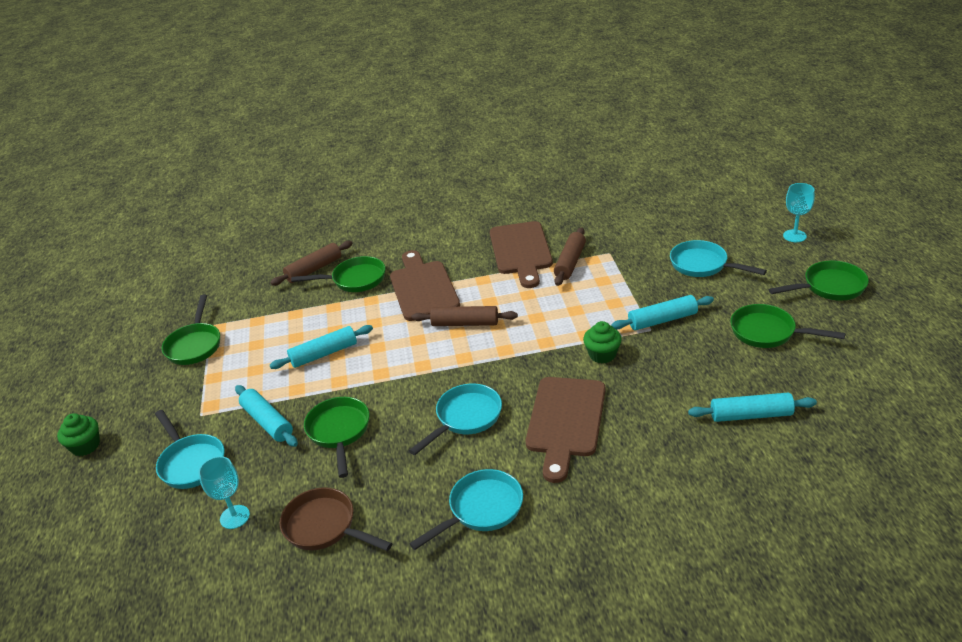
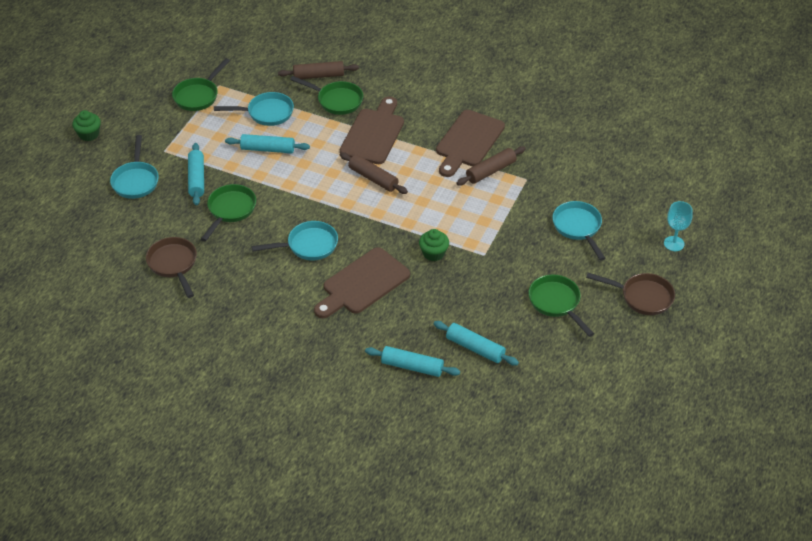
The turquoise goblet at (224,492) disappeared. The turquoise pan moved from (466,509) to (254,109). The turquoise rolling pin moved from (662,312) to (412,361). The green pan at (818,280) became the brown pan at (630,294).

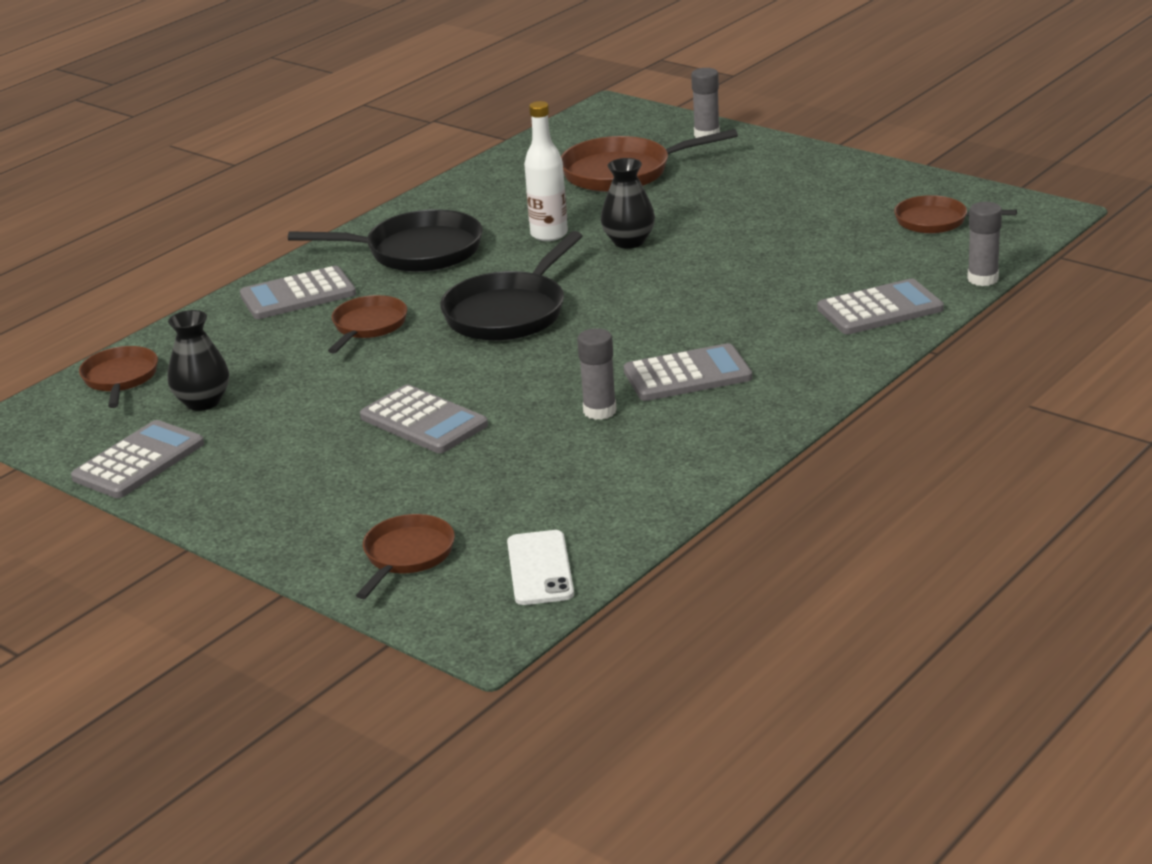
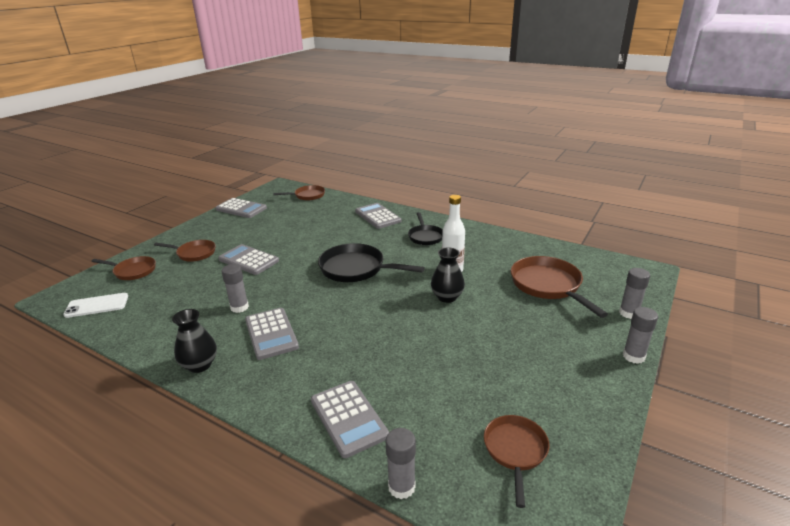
The grey glue stick at (640,335) appeared. The black vase moved from (198,360) to (194,341). The brown pan moved from (367,324) to (185,251). The grey calculator at (424,419) turned 90 degrees clockwise. The black pan at (385,240) changed to 0.61 times the size.

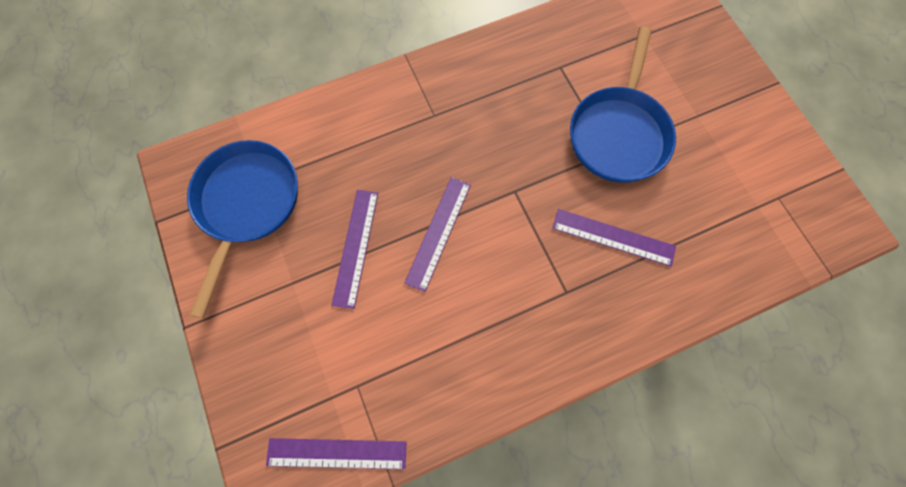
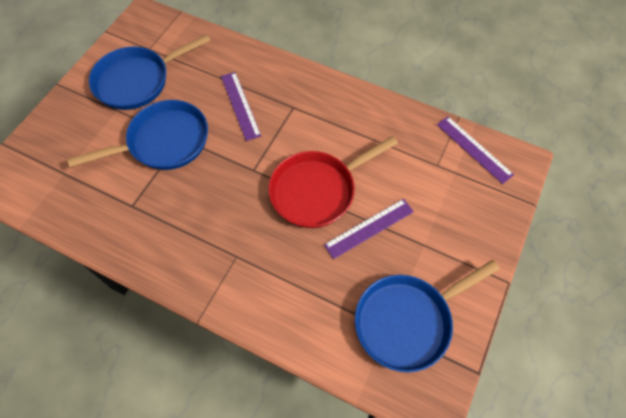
The blue pan at (150,72) appeared. The purple ruler at (437,234) was replaced by the red pan at (333,182).

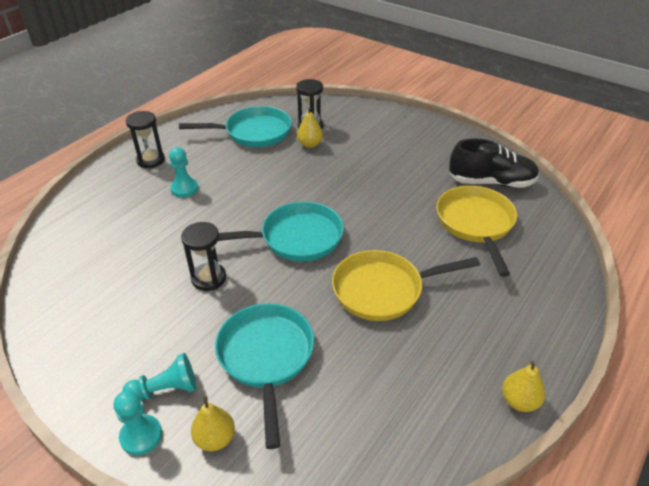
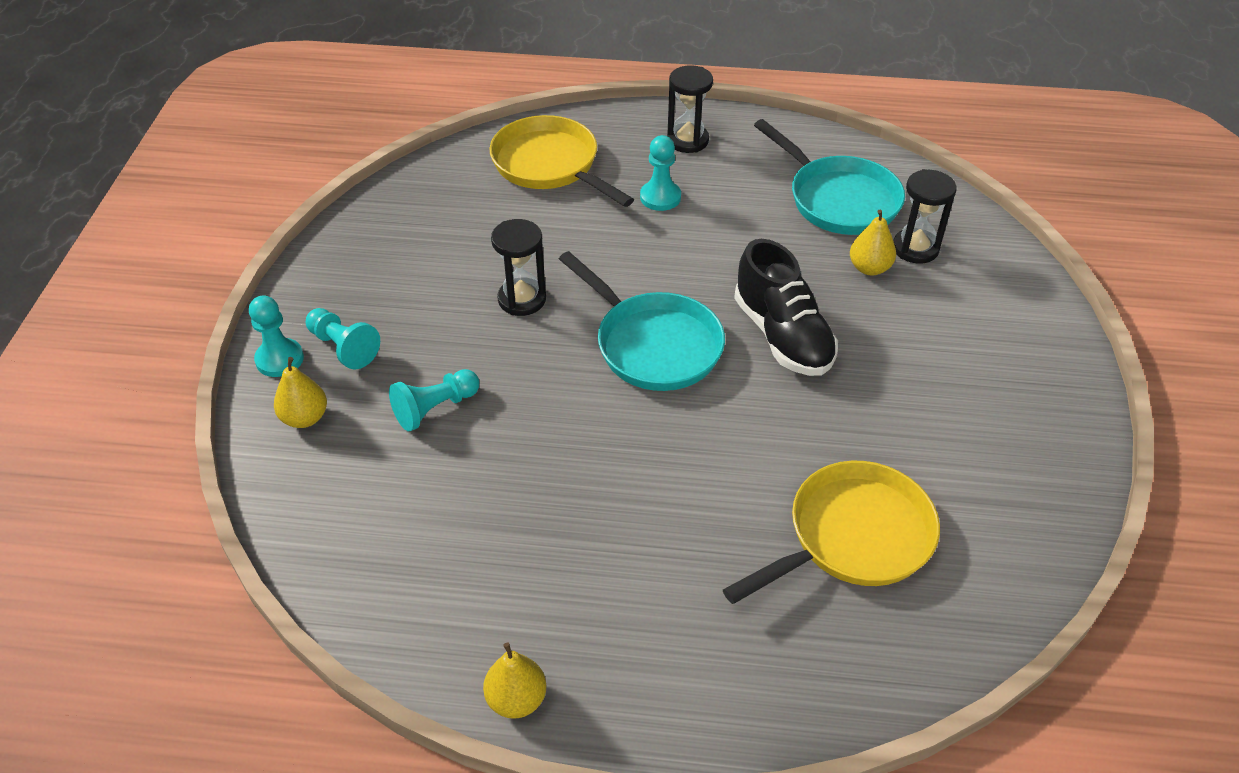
The yellow pan moved from (406,285) to (561,161). The black shoe moved from (494,163) to (786,307). The turquoise pan at (264,376) was replaced by the turquoise pawn at (434,400).

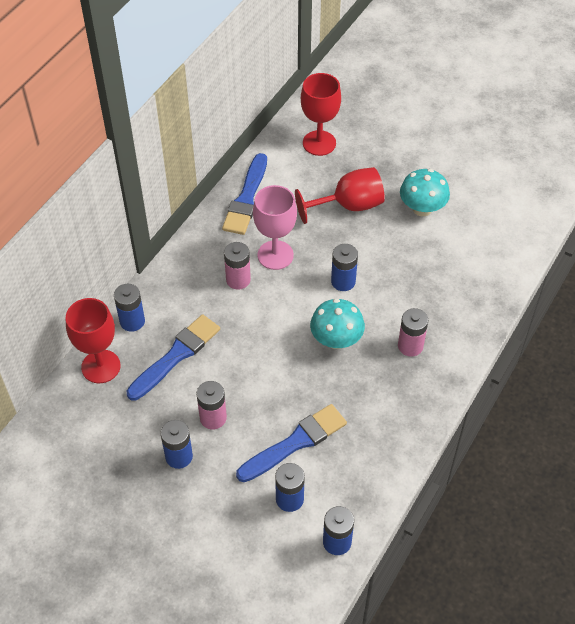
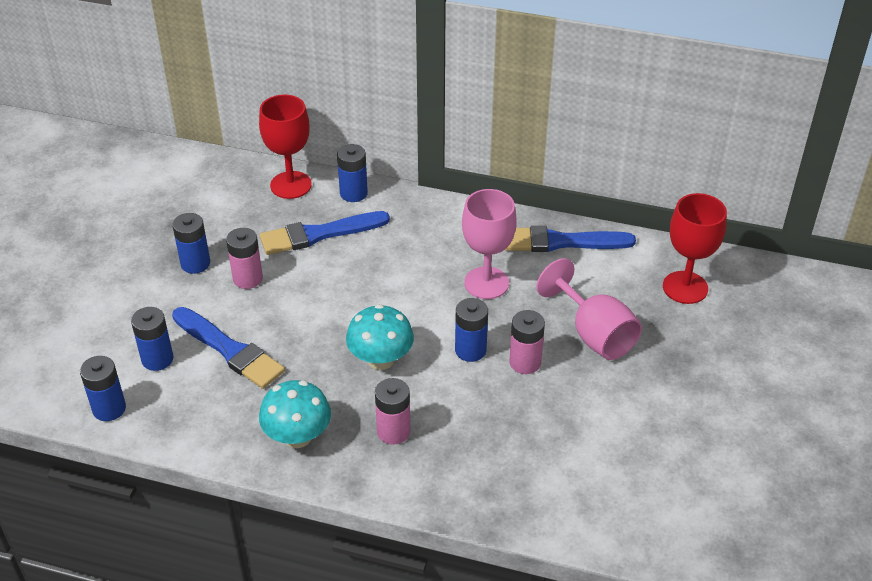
The pink battery moved from (237,266) to (527,342). The turquoise mushroom moved from (425,192) to (295,414). The red goblet at (340,195) became the pink goblet at (589,309). The blue brush at (173,357) turned 135 degrees clockwise.

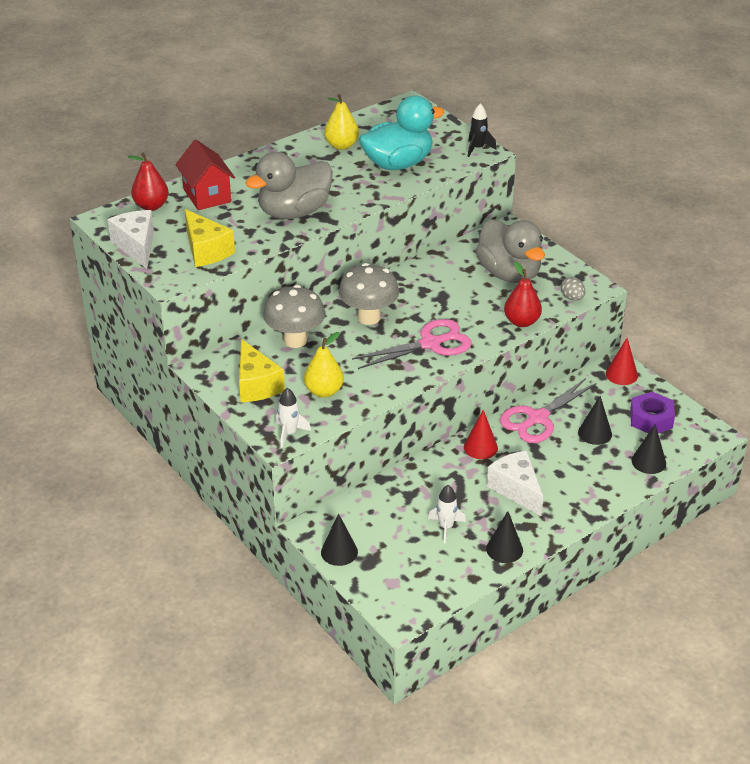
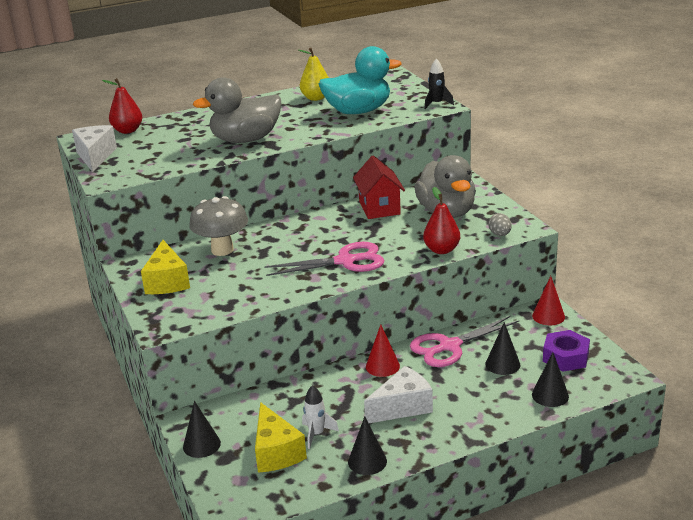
The white rocket at (293,418) disappeared. The yellow pear at (324,365) disappeared. The grey mushroom at (368,294) disappeared. The red house moved from (205,175) to (379,187). The yellow cheese moved from (210,238) to (281,437). The white cheese at (515,483) turned 75 degrees clockwise.

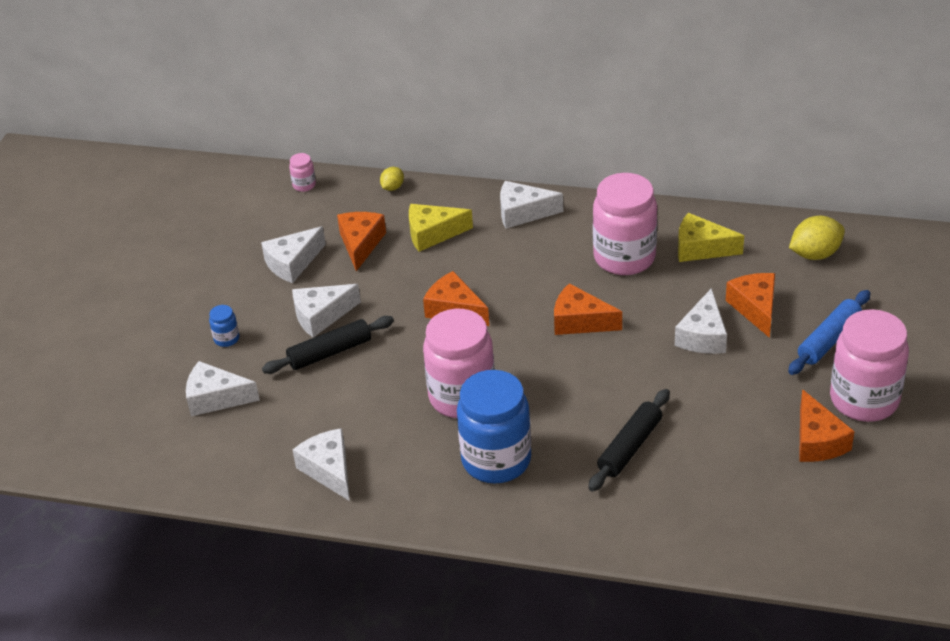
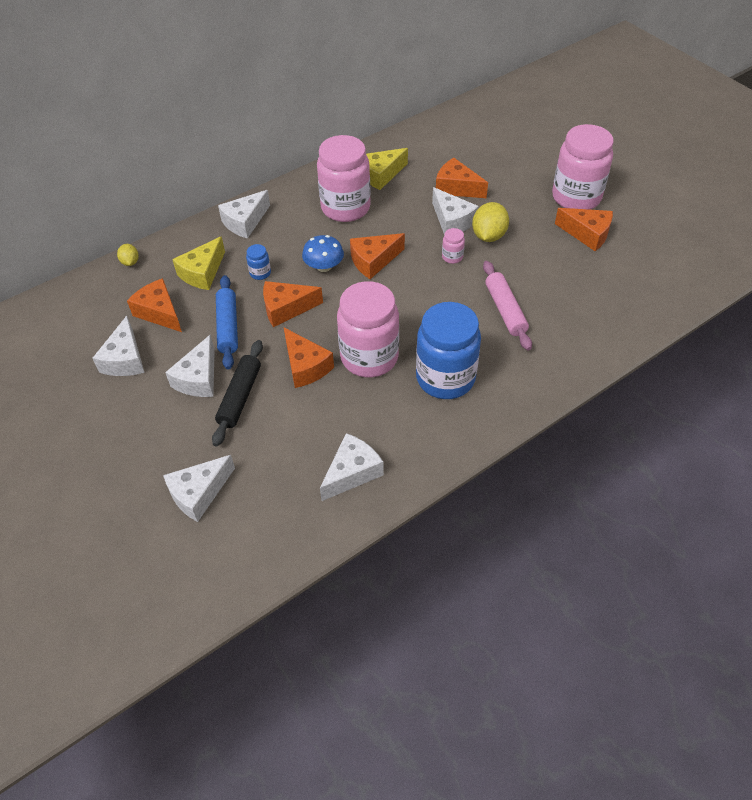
The orange cheese at (309,358) appeared. The blue mushroom at (323,253) appeared. The blue jar moved from (224,326) to (258,262). The pink jar moved from (302,172) to (453,246). The blue rolling pin moved from (829,332) to (227,322). The yellow lemon moved from (817,238) to (490,222). The black rolling pin at (629,440) became the pink rolling pin at (507,305). The white cheese at (321,464) turned 120 degrees clockwise.

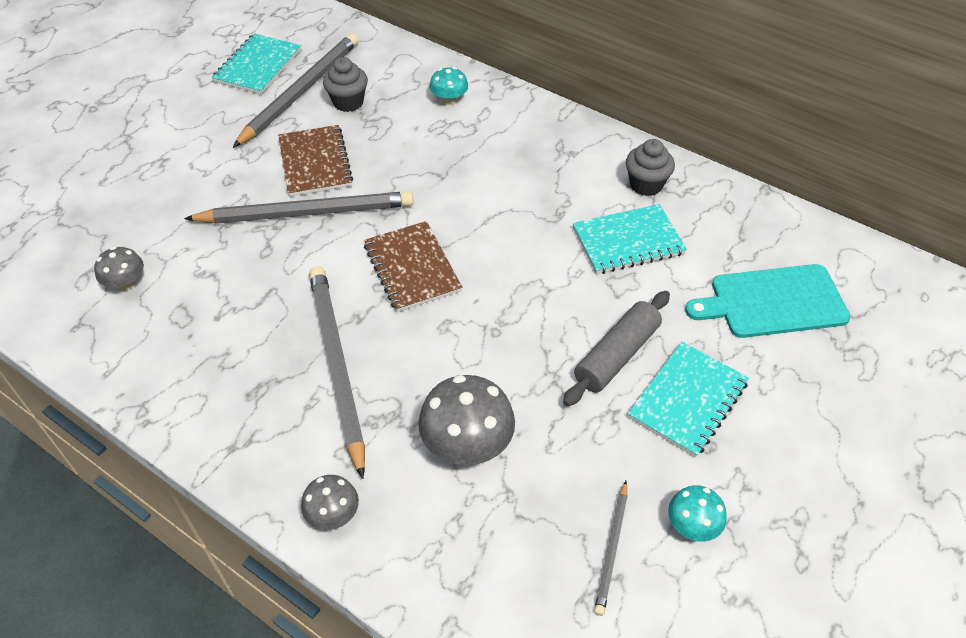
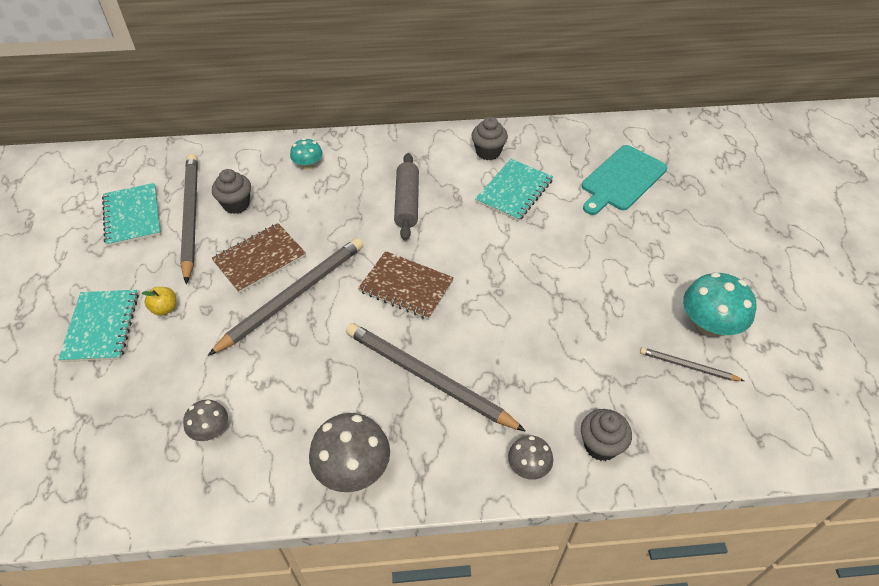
The yellow apple at (159,301) appeared. The grey cupcake at (606,435) appeared. The grey mushroom moved from (466,420) to (349,452). The grey rolling pin moved from (616,348) to (406,197). The turquoise notebook moved from (688,399) to (98,326). The brown notebook at (315,161) turned 75 degrees counterclockwise. The grey pencil at (611,548) turned 135 degrees clockwise. The turquoise mushroom at (697,513) changed to 1.76 times the size.

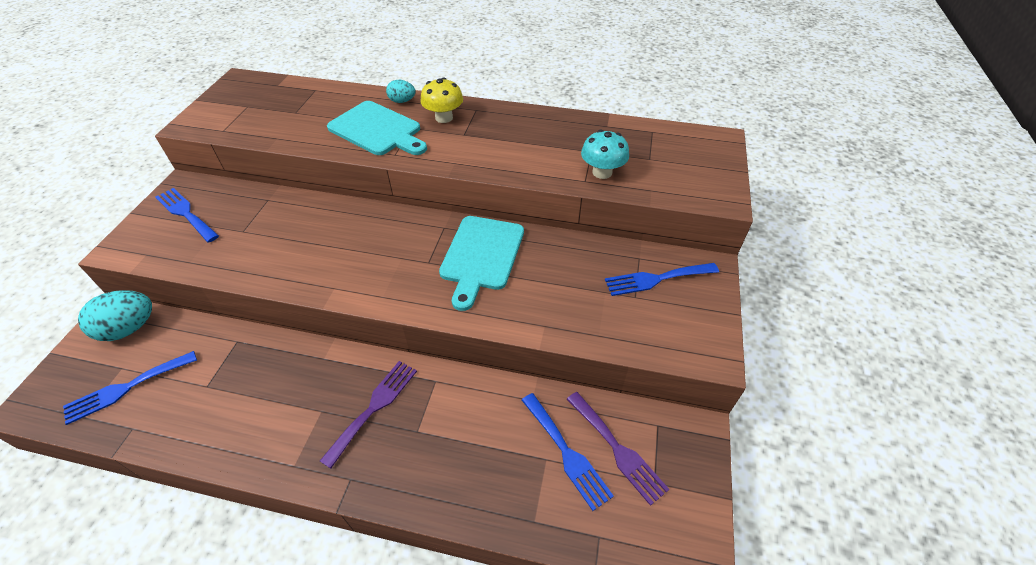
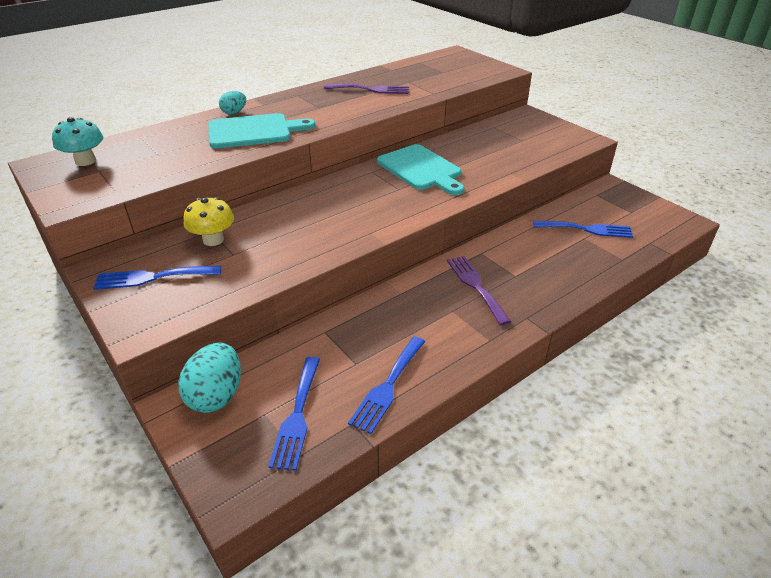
The yellow mushroom moved from (441,100) to (209,221). The purple fork moved from (618,449) to (366,88). The turquoise mushroom moved from (605,154) to (77,141). The blue fork moved from (662,279) to (386,385).

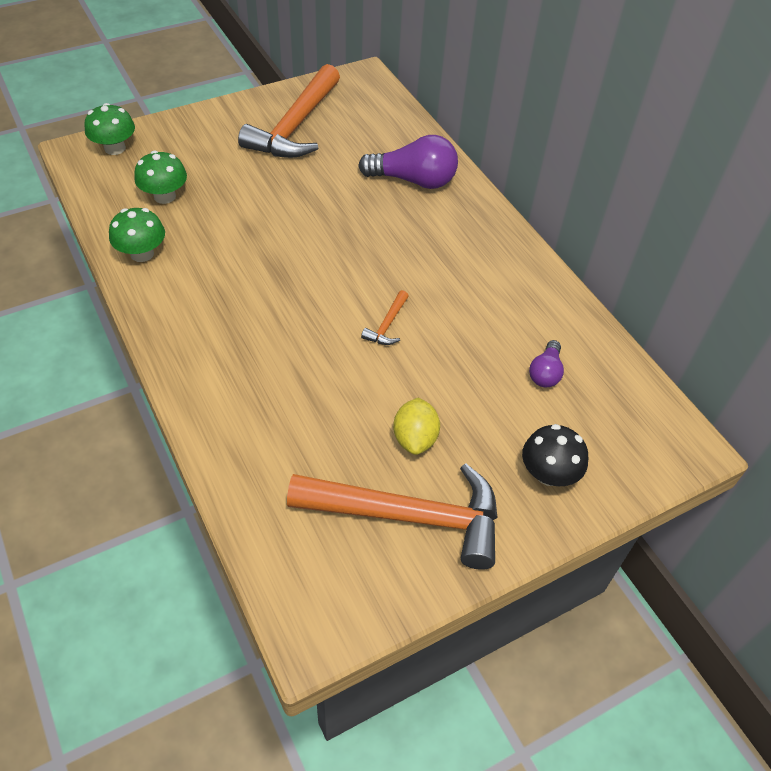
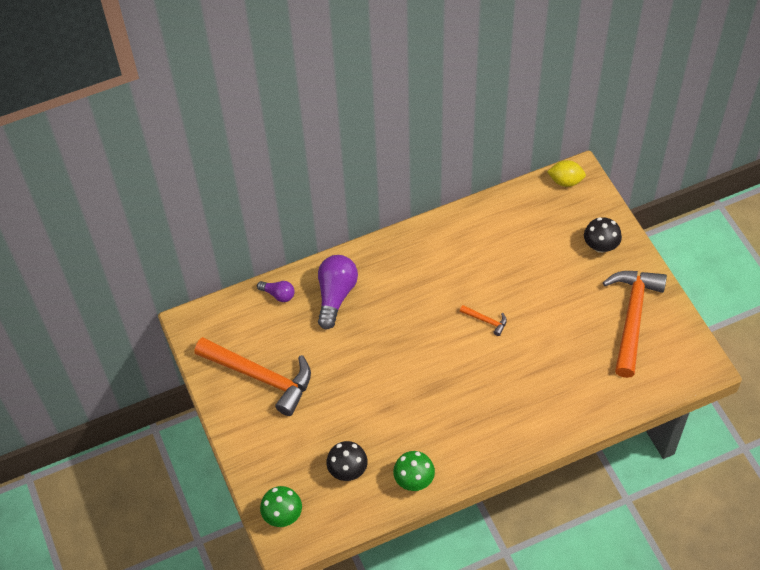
The yellow lemon moved from (416,426) to (566,173). The purple light bulb moved from (546,363) to (276,291). The green mushroom at (160,177) became the black mushroom at (347,461).

